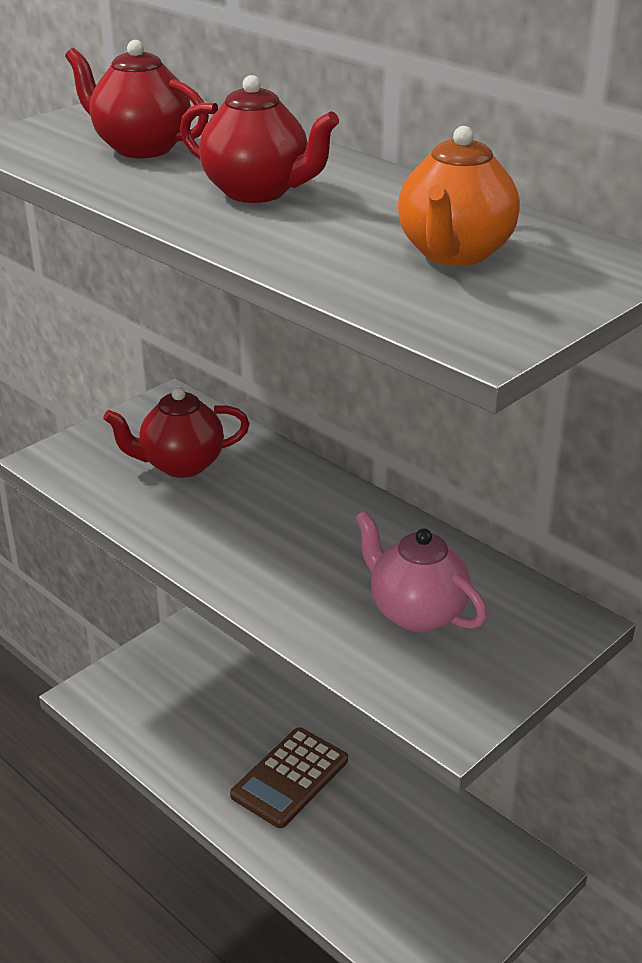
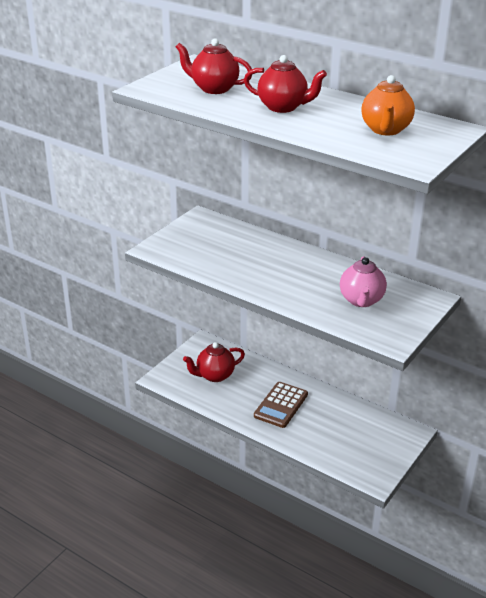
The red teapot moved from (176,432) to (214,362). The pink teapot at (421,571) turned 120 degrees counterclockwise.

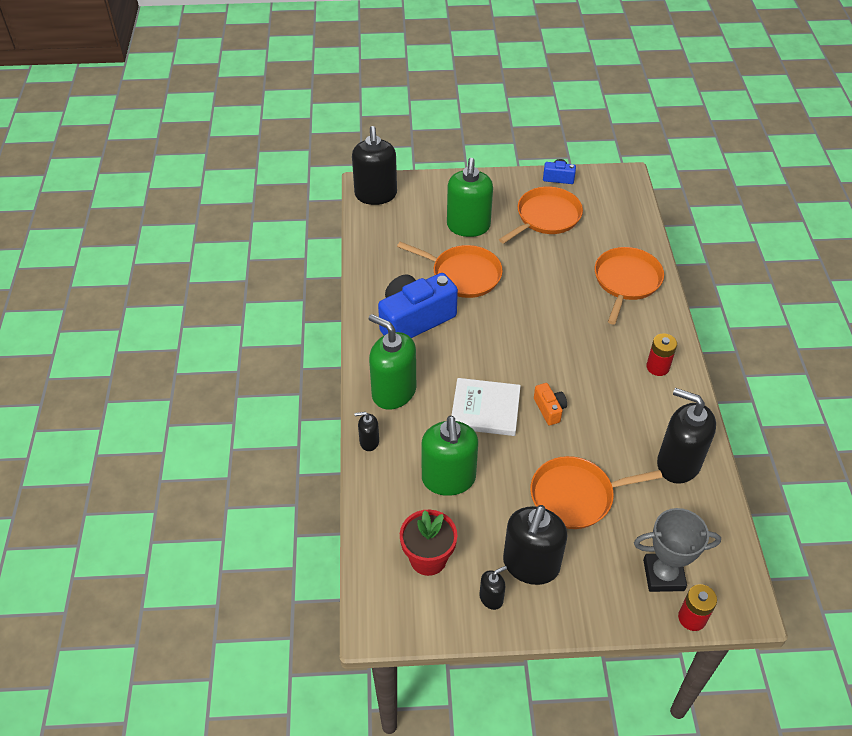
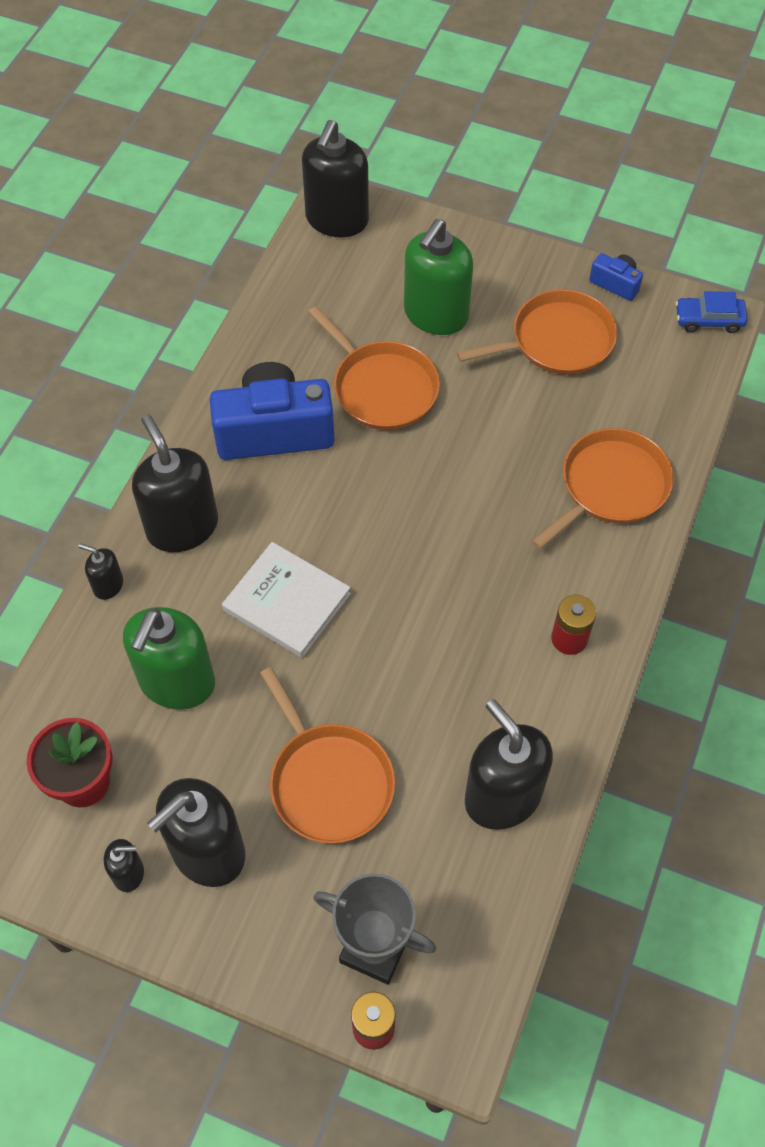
The orange camera at (550,404) disappeared. The blue car at (711,312) appeared. The green soap dispenser at (392,362) became the black soap dispenser at (175,483). The orange pan at (596,492) turned 135 degrees counterclockwise.

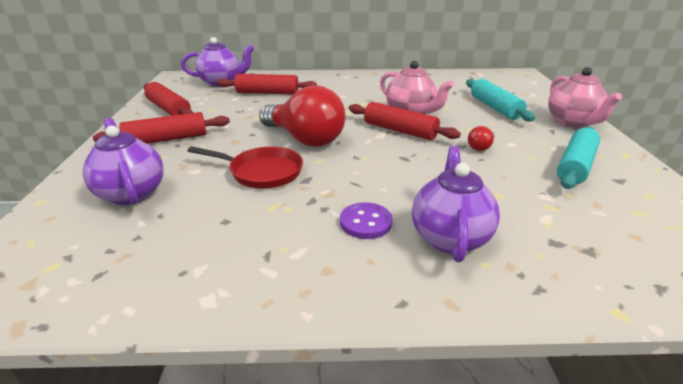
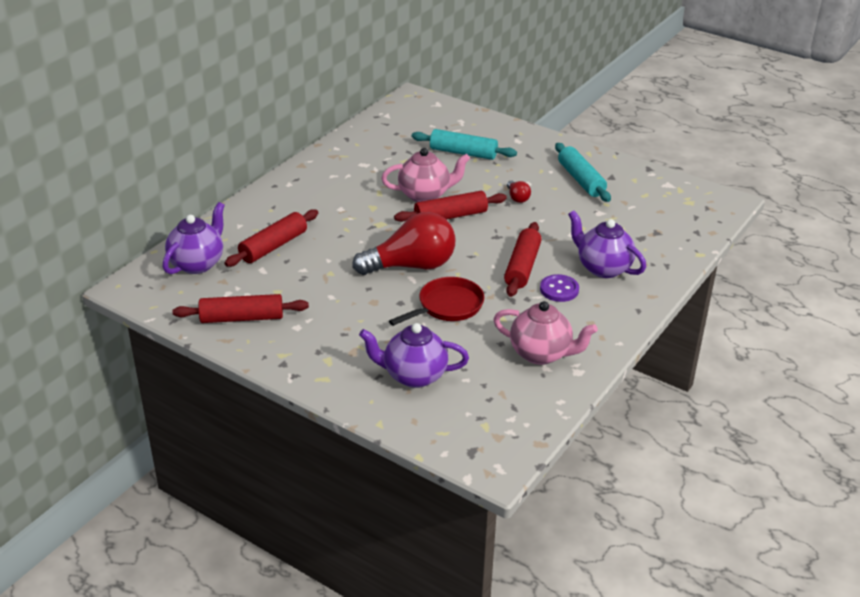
The red rolling pin moved from (161,128) to (523,259). The pink teapot moved from (585,97) to (545,333).

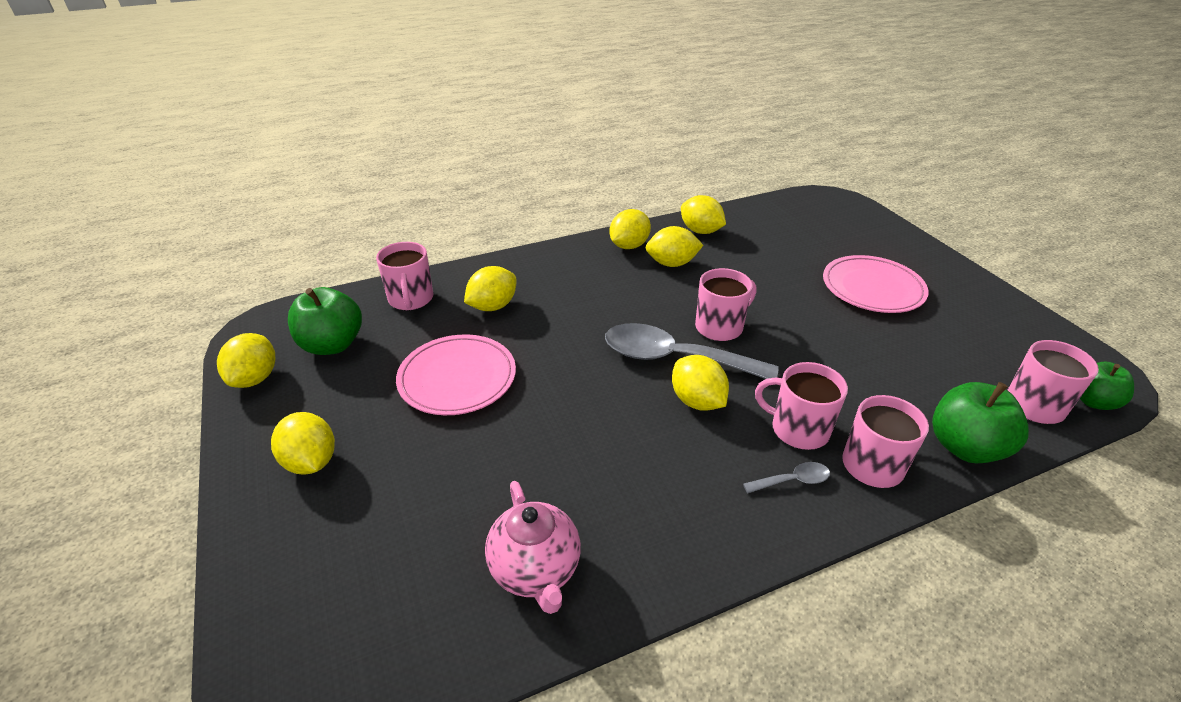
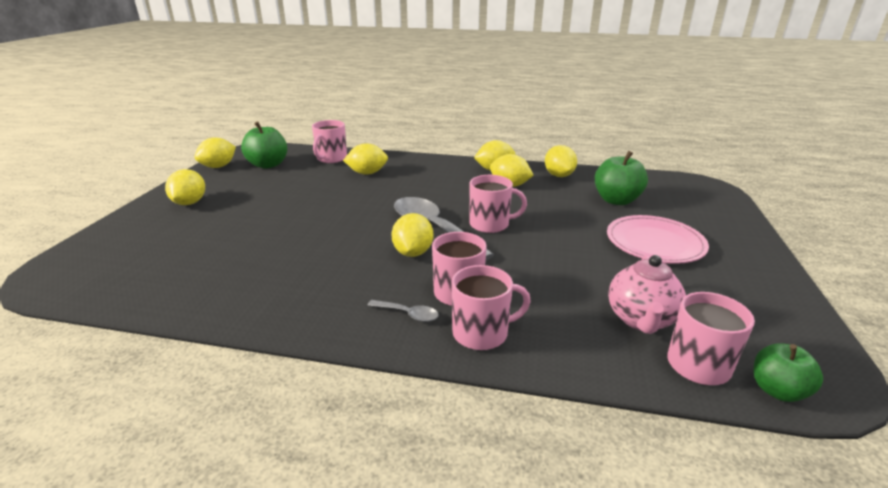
The pink plate at (456,374) disappeared. The pink teapot moved from (533,547) to (647,294). The green apple moved from (980,422) to (621,178).

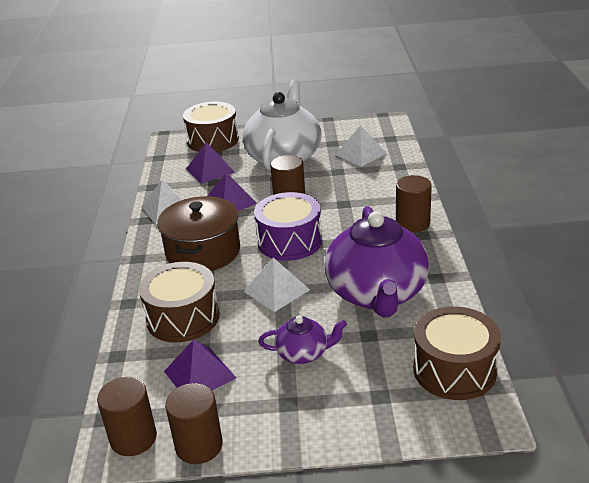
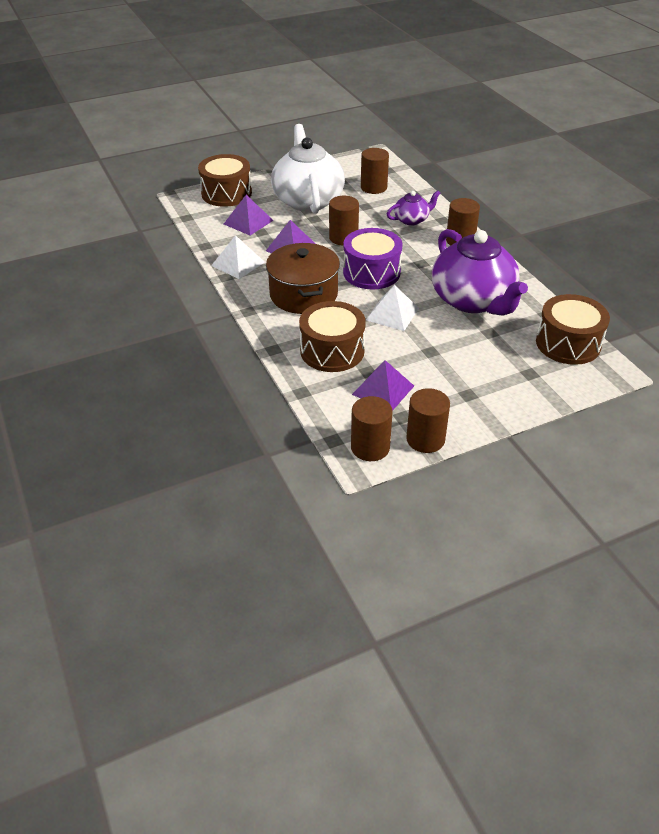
The purple teapot moved from (303,340) to (414,208). The white pyramid at (361,146) was replaced by the brown cylinder at (375,171).

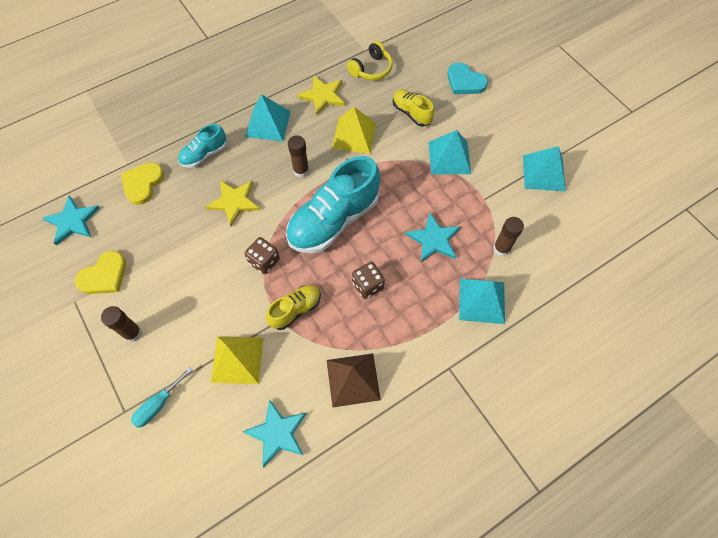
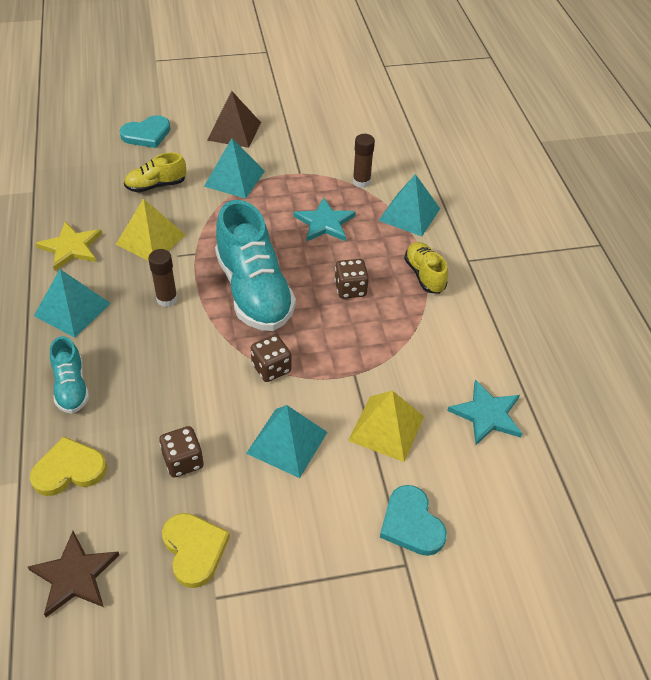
The brown glue stick at (121,324) disappeared. The yellow star at (233,203) disappeared. The yellow headphones at (370,60) disappeared. The brown dice at (181,452) appeared. The yellow shoe moved from (293,307) to (426,268). The brown pyramid moved from (354,380) to (234,119). The turquoise pyramid moved from (544,169) to (286,441). The turquoise screwdriver at (161,397) was replaced by the turquoise heart at (413,520). The turquoise star at (71,221) became the brown star at (73,574). The yellow heart at (142,183) turned 120 degrees clockwise.

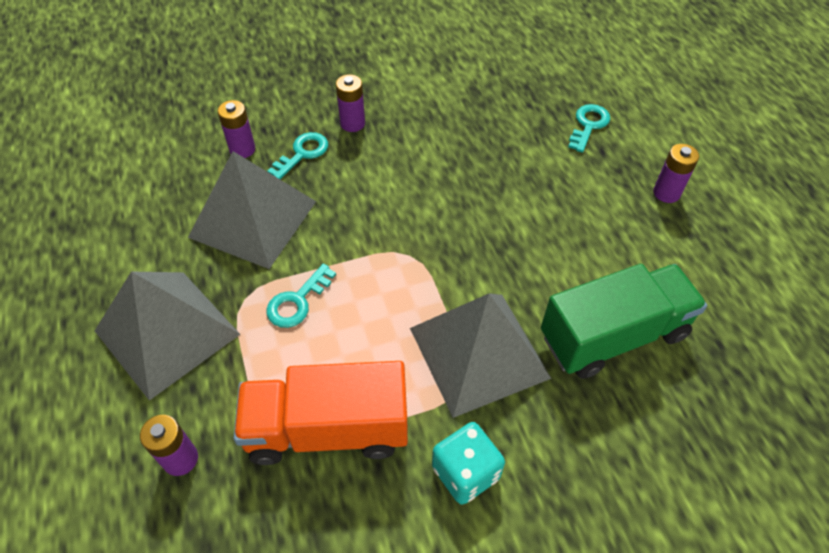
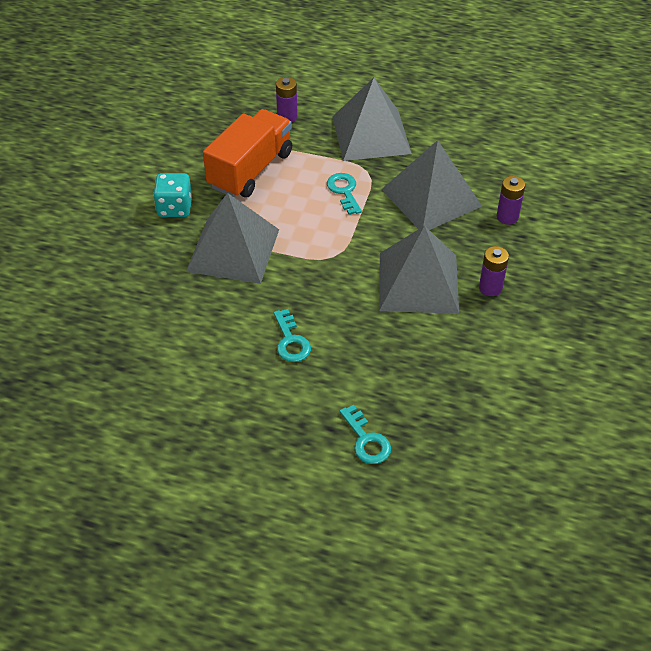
The green truck at (624,321) disappeared. The purple battery at (676,173) disappeared. The grey pyramid at (419,270) appeared. The turquoise key moved from (297,155) to (292,335).

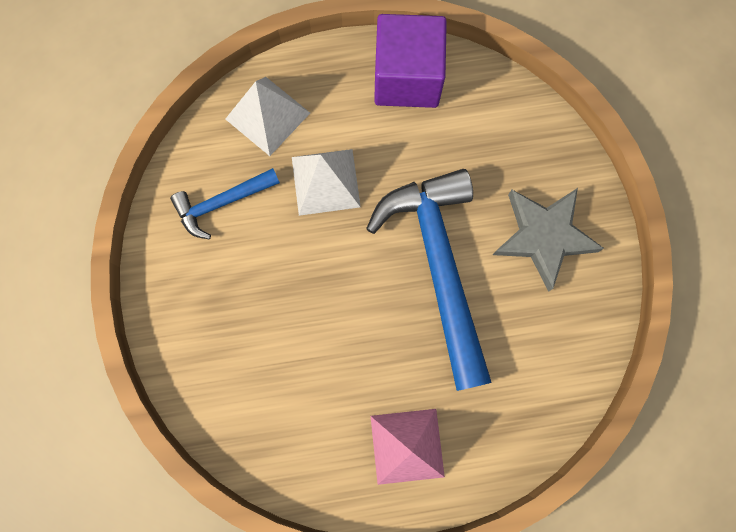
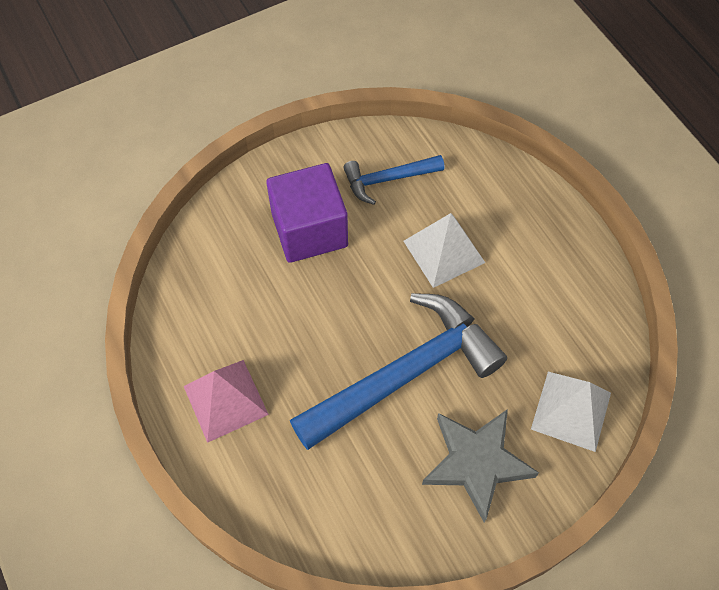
The white pyramid moved from (268,116) to (571,412). The purple cube moved from (410,61) to (307,213). The blue hammer at (225,203) turned 60 degrees counterclockwise.

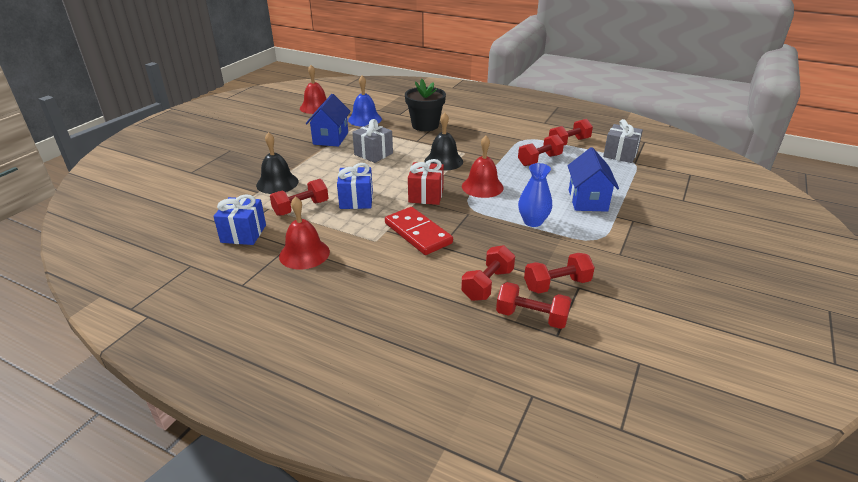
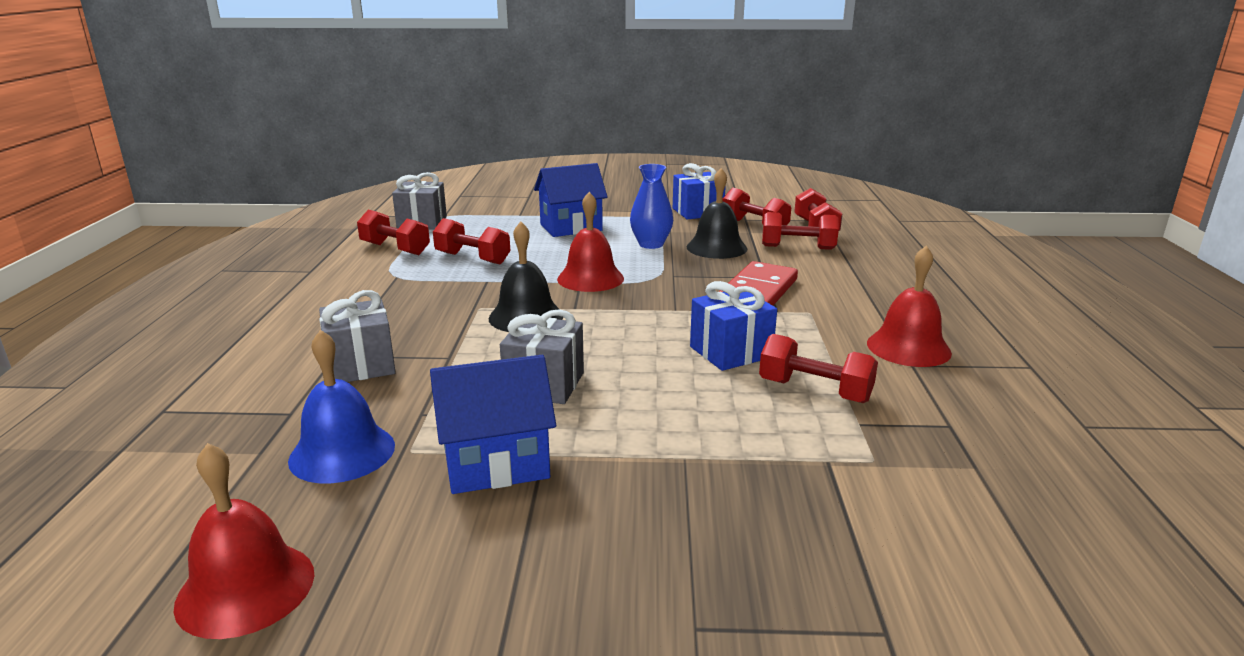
The red gift at (426,182) disappeared. The blue gift moved from (239,219) to (699,191). The black bell moved from (277,163) to (717,213). The black flower pot at (425,105) was replaced by the grey gift at (357,336).

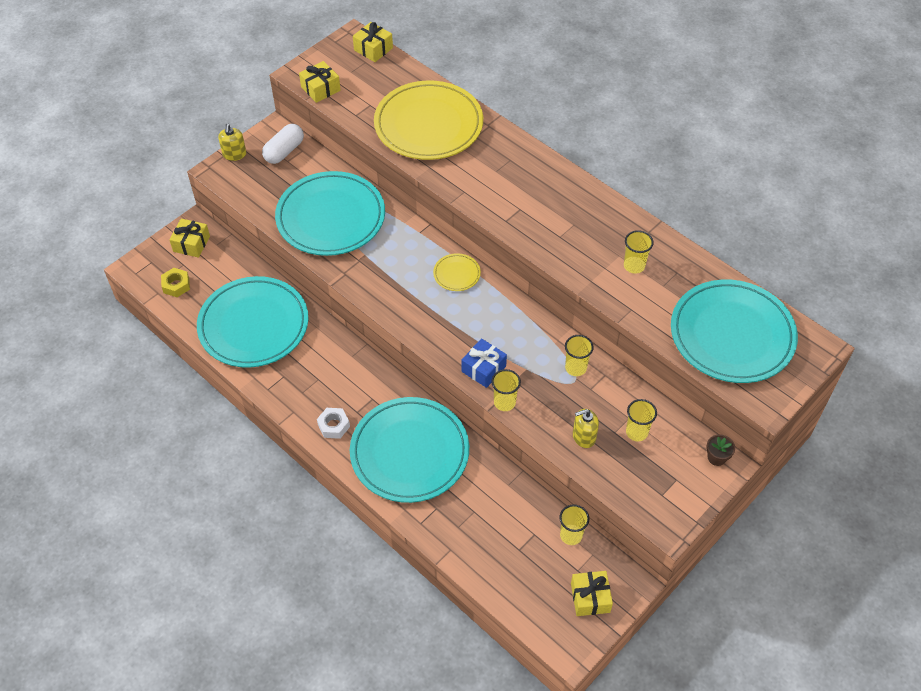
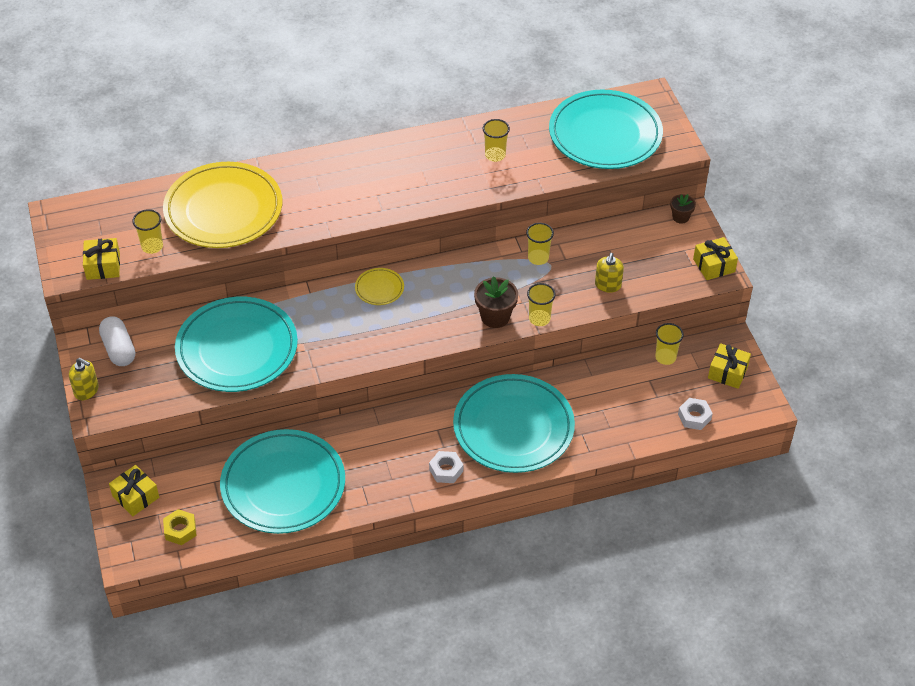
The white nut at (695,414) appeared. The yellow gift moved from (373,42) to (715,258). The yellow cup moved from (641,420) to (147,231). The blue gift at (484,363) was replaced by the brown flower pot at (496,302).

